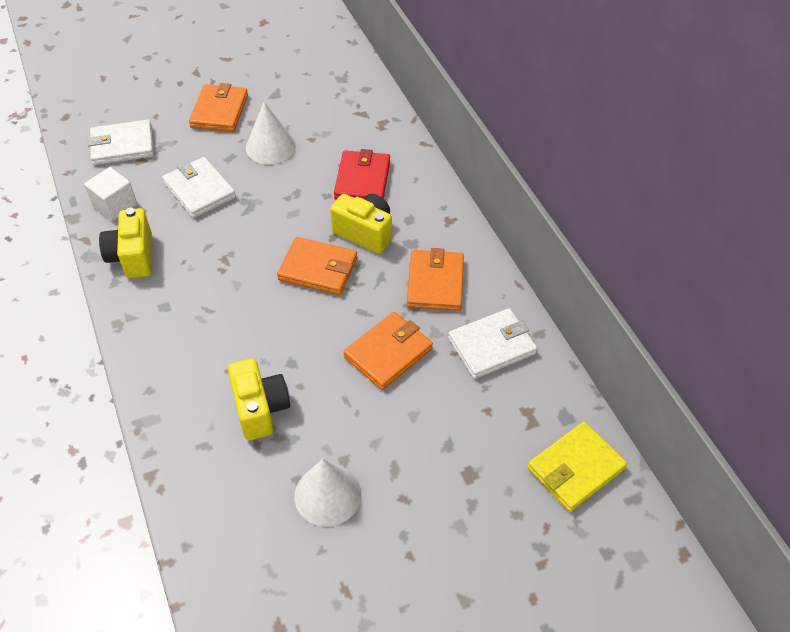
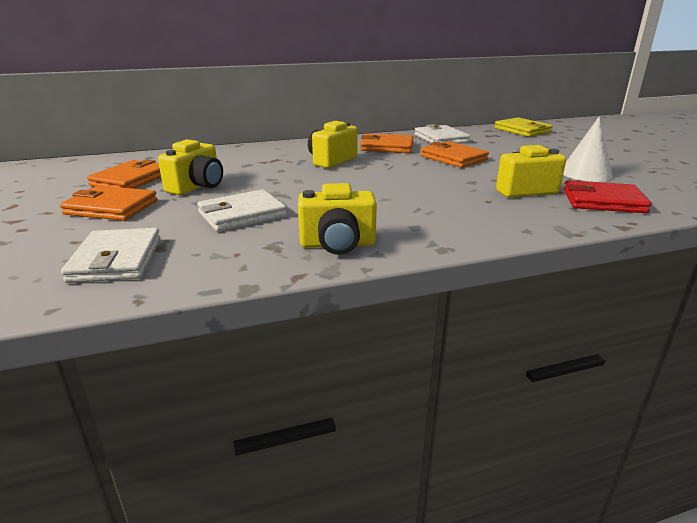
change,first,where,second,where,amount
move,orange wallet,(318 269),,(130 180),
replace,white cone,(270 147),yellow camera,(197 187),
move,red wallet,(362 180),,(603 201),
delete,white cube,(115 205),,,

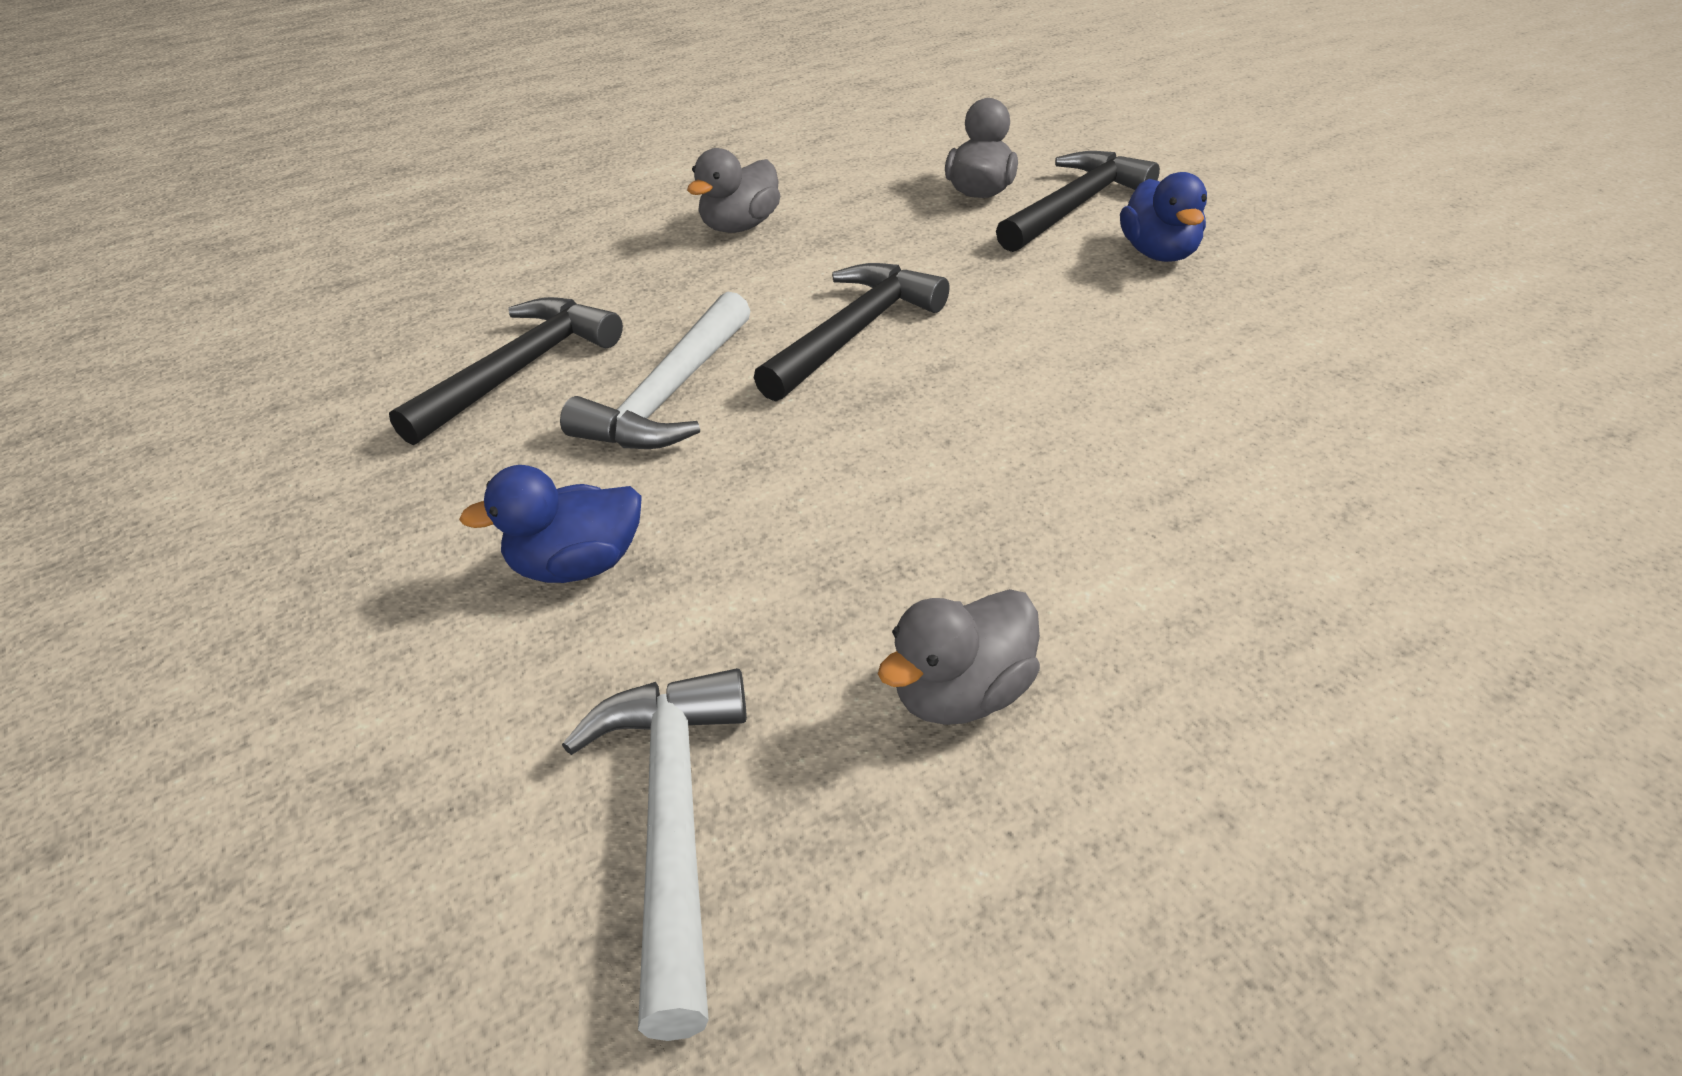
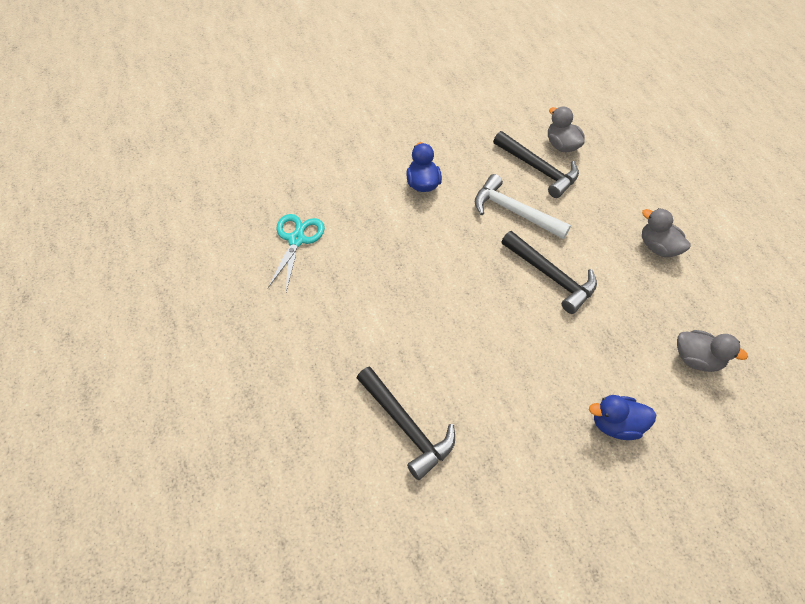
change,first,where,second,where,amount
insert,,,turquoise scissors,(296 239),
move,black hammer,(1075 206),,(406 427),
move,grey duck,(962 694),,(561 145),
delete,white hammer,(673 823),,,

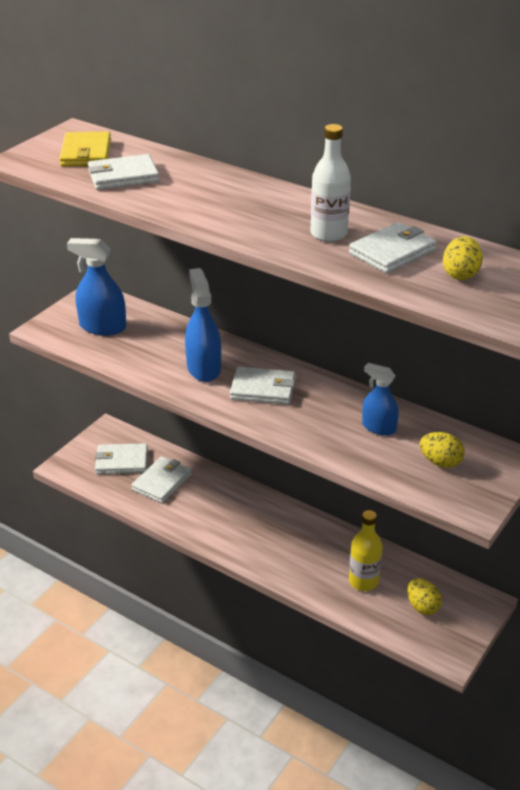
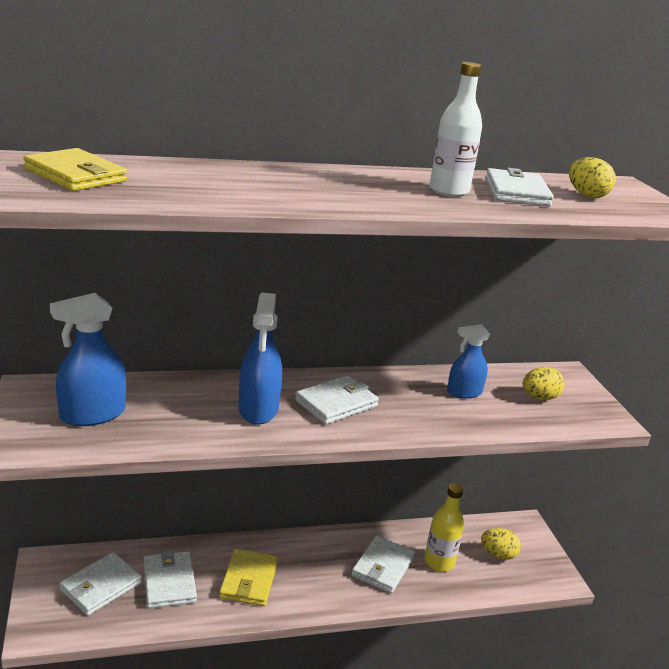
change,first,where,second,where,amount
insert,,,yellow wallet,(248 580),
rotate,blue spray bottle,(203 368),,(258 409),120 degrees counterclockwise
move,white wallet,(123 176),,(383 567),

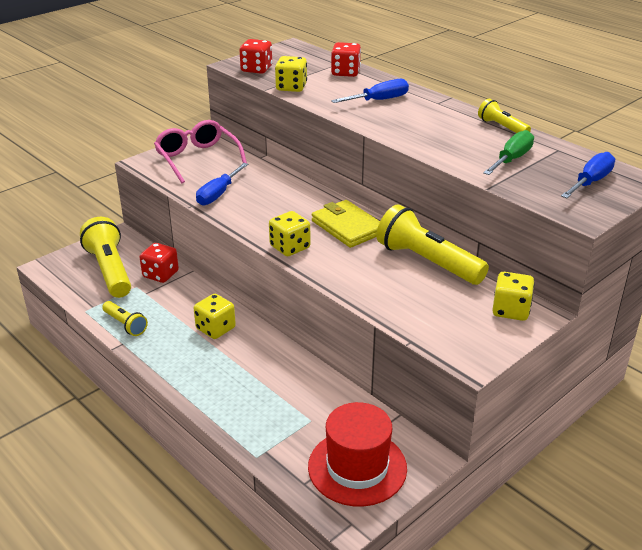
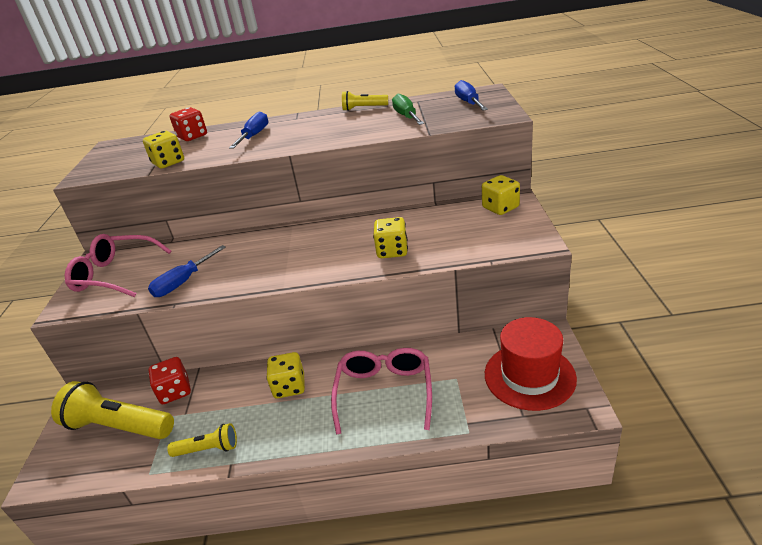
change,first,where,second,where,amount
rotate,blue screwdriver,(218 194),,(183 282),60 degrees clockwise
insert,,,pink glasses,(384 392),
move,yellow dice,(290 247),,(392 251),
delete,red dice,(256 69),,,
delete,yellow wallet,(347 227),,,
delete,yellow flashlight,(427 262),,,

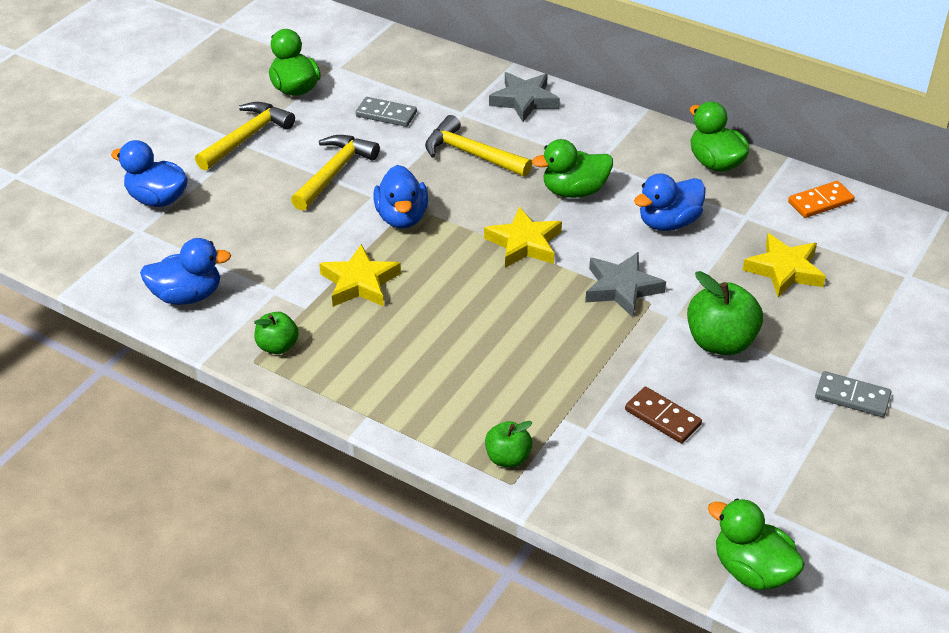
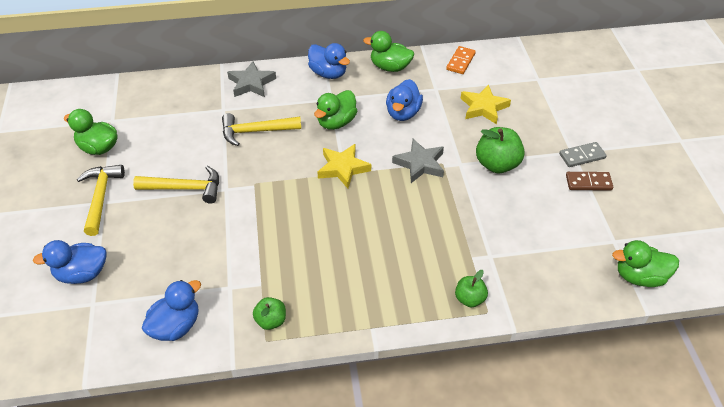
change,first,where,second,where,amount
rotate,yellow hammer,(334 173),,(185 188),105 degrees clockwise
move,blue duck,(402 217),,(328 73),
move,brown domino,(662 417),,(588 183),
delete,yellow star,(360 283),,,
delete,grey domino,(386 114),,,

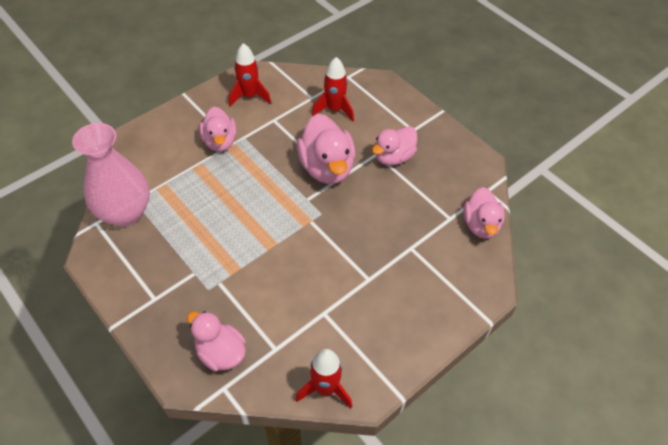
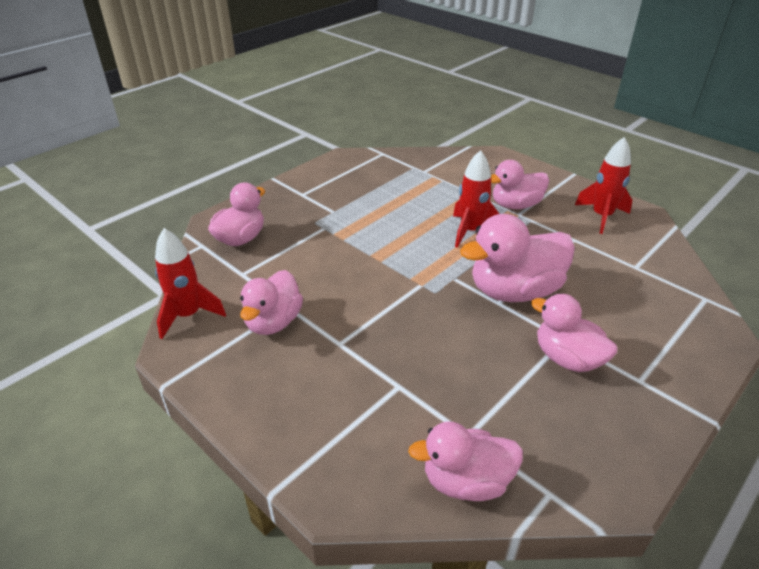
change,first,where,second,where,amount
insert,,,pink duck,(273 322),
move,red rocket,(334 109),,(470 231),
delete,pink vase,(125 212),,,

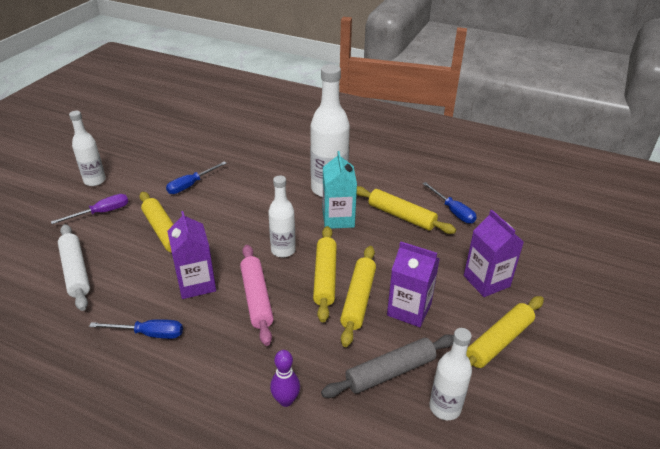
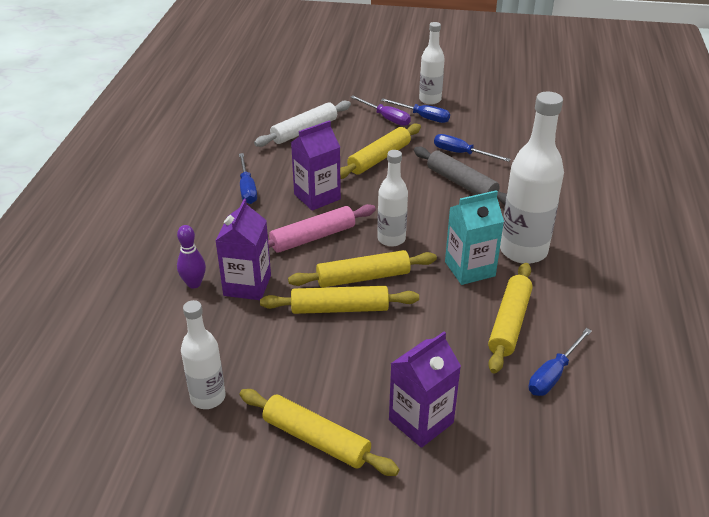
change,first,where,second,where,amount
move,purple carton,(409 309),,(247 285),
insert,,,blue screwdriver,(422 117),
move,grey rolling pin,(390 372),,(461 183),

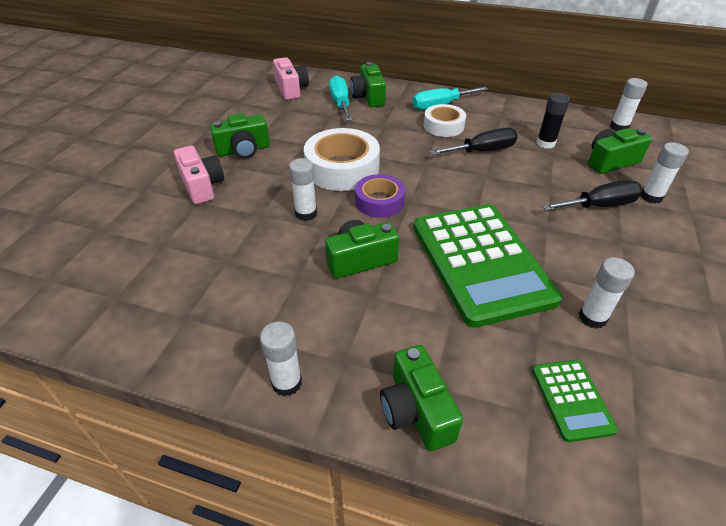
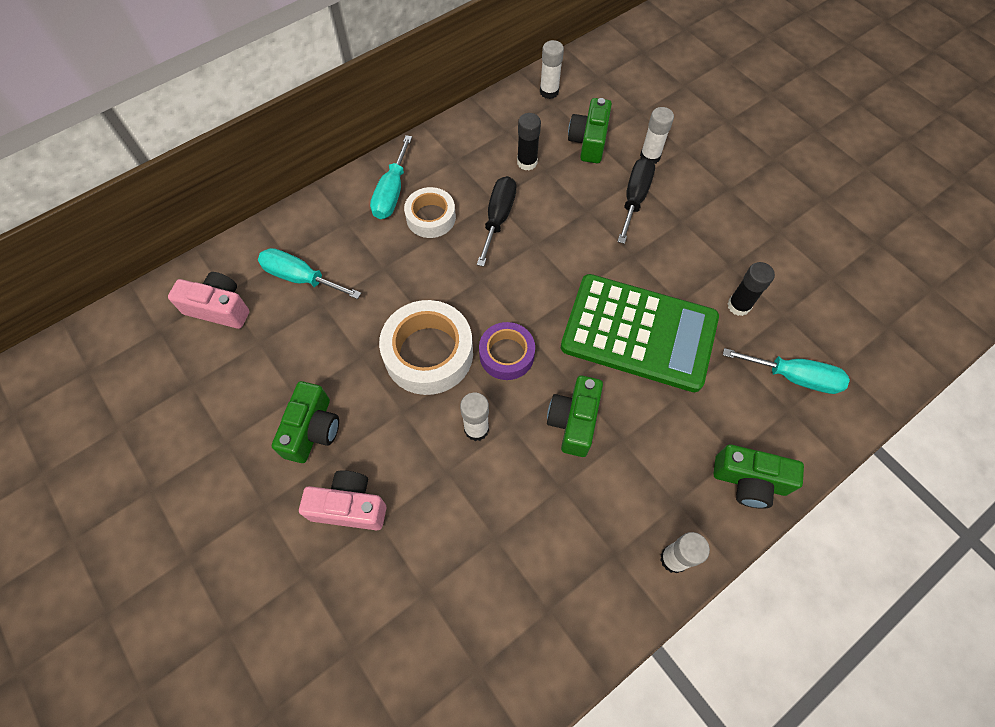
change,first,where,second,where,amount
replace,green calculator,(571 399),turquoise screwdriver,(794 377),
recolor,white glue stick,(592 317),black glue stick,(738 306),
delete,green camera,(368 97),,,

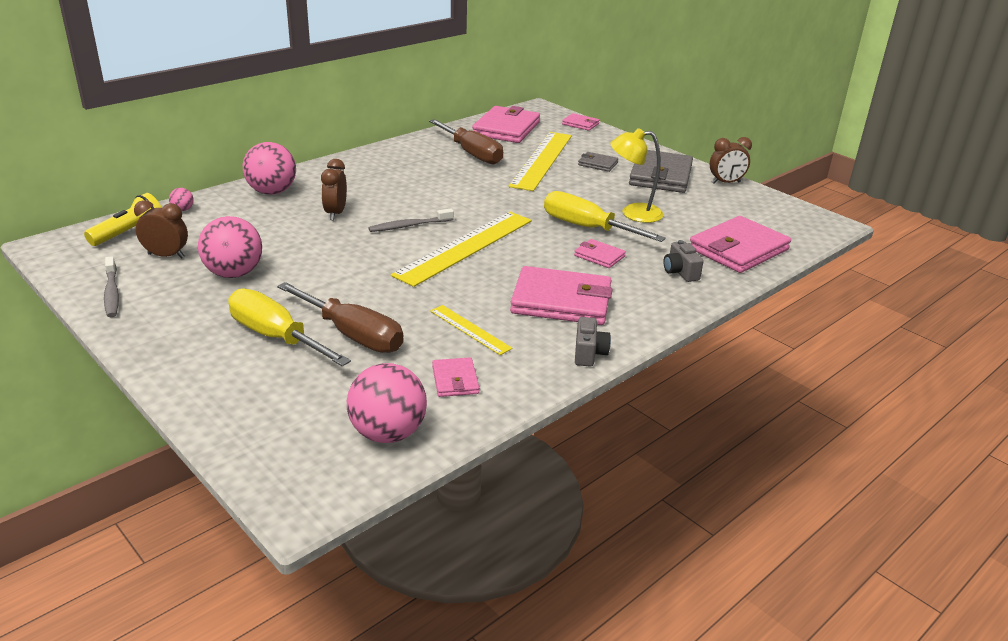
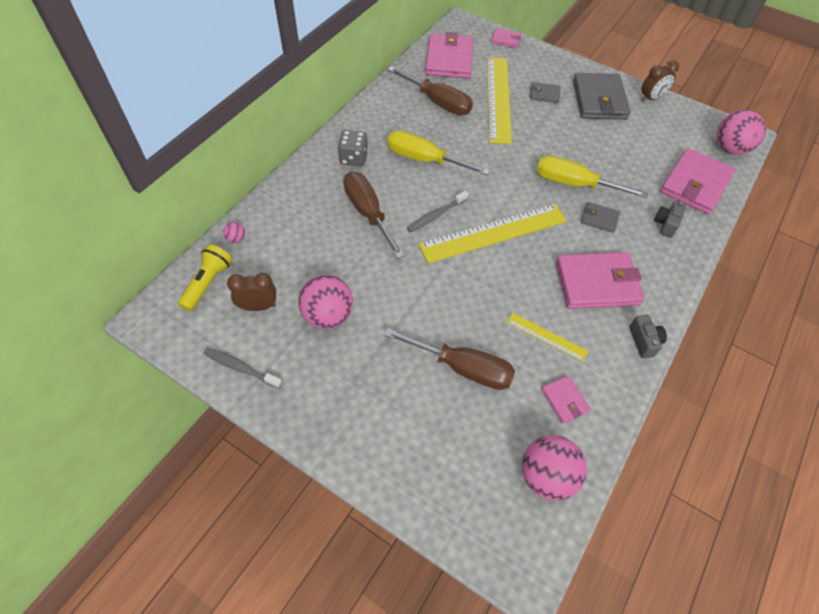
change,first,where,second,where,amount
rotate,grey toothbrush,(112 293),,(241 368),150 degrees clockwise
insert,,,grey dice,(353 158),
replace,brown clock,(335 213),brown screwdriver,(368 213),
move,yellow screwdriver,(276 337),,(424 159),
rotate,yellow ruler,(465 247),,(493 232),45 degrees clockwise
recolor,pink wallet,(599 256),grey wallet,(599 219),
rotate,grey camera,(680 272),,(666 224),60 degrees clockwise
move,pink ball,(272 192),,(730 148),
delete,yellow lamp,(633 213),,,

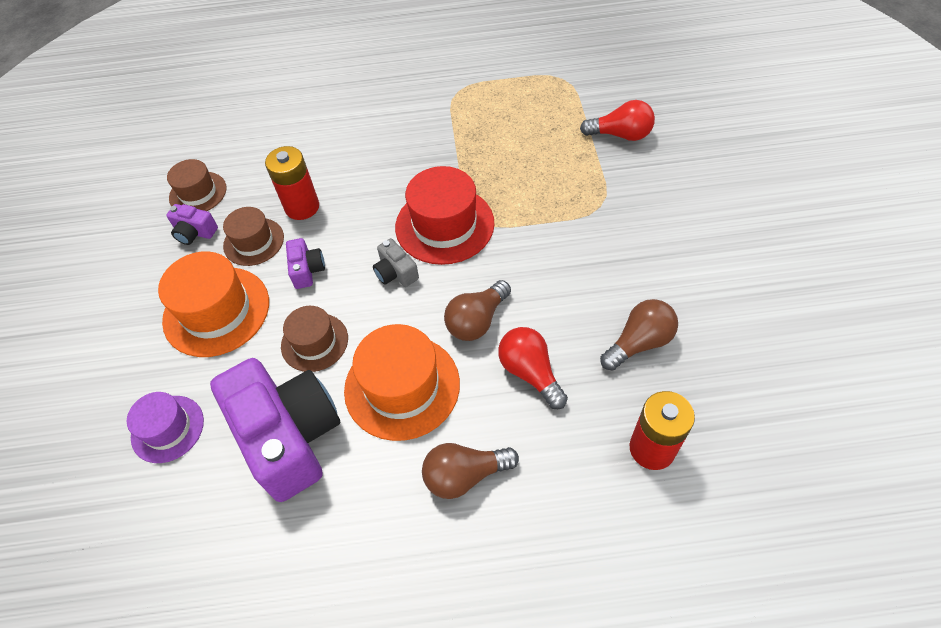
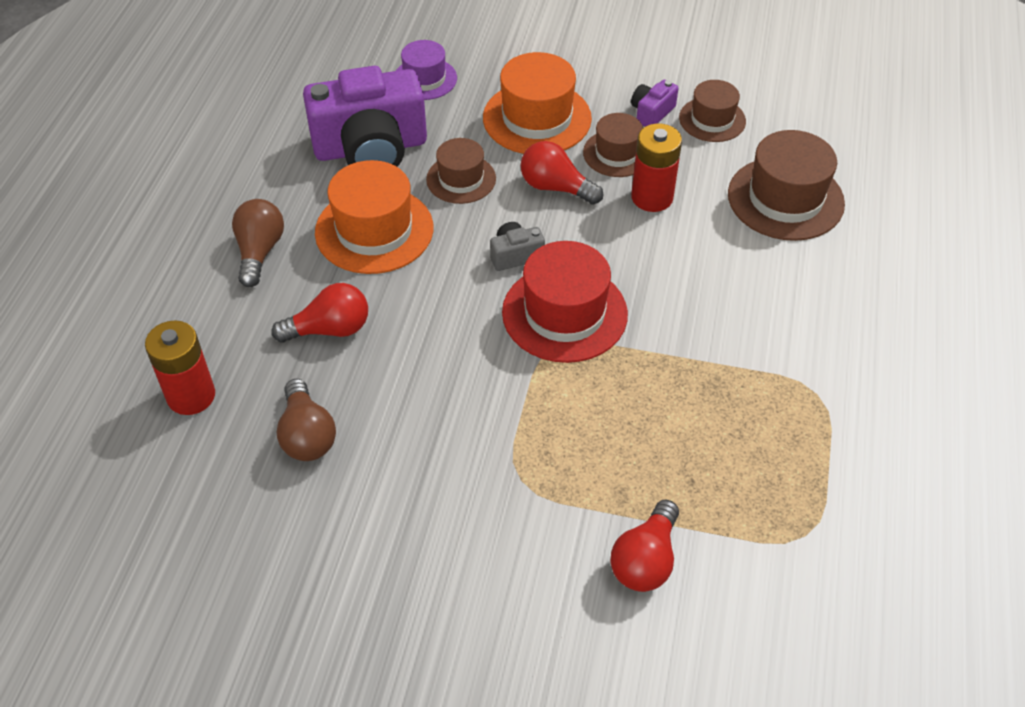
change,first,where,second,where,amount
replace,purple camera,(307 270),red light bulb,(556 187),
insert,,,brown hat,(785 199),
delete,brown light bulb,(477 320),,,

